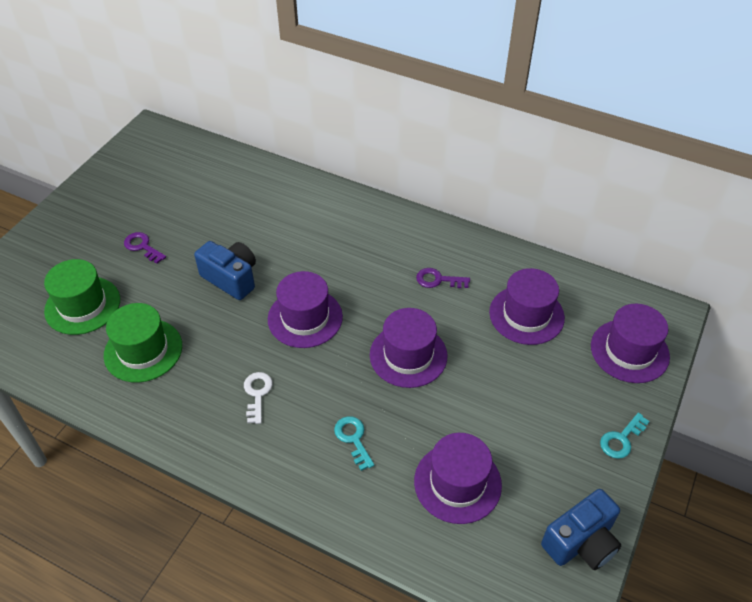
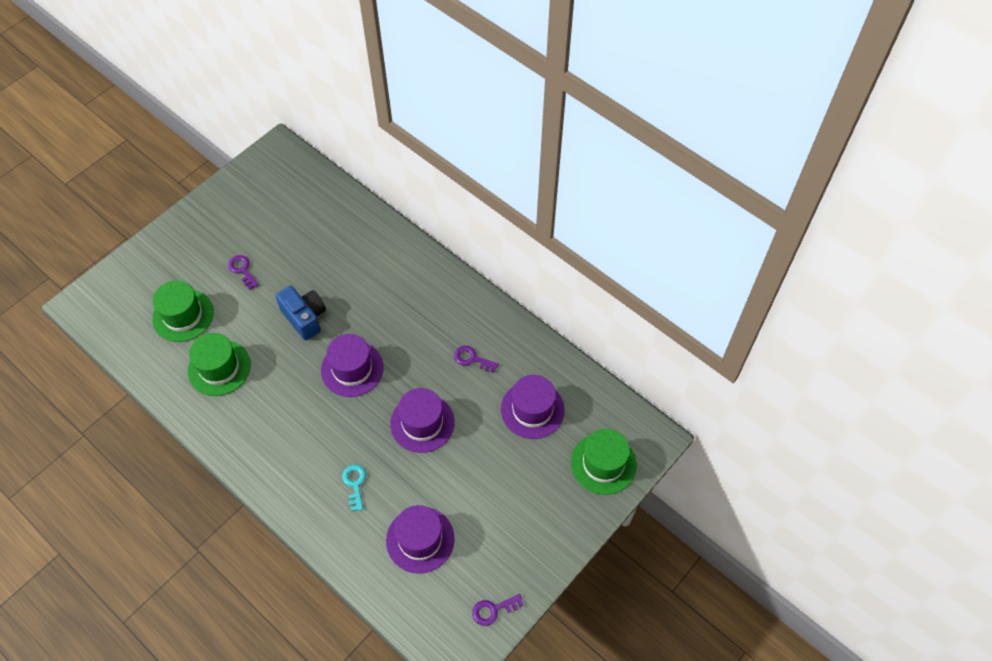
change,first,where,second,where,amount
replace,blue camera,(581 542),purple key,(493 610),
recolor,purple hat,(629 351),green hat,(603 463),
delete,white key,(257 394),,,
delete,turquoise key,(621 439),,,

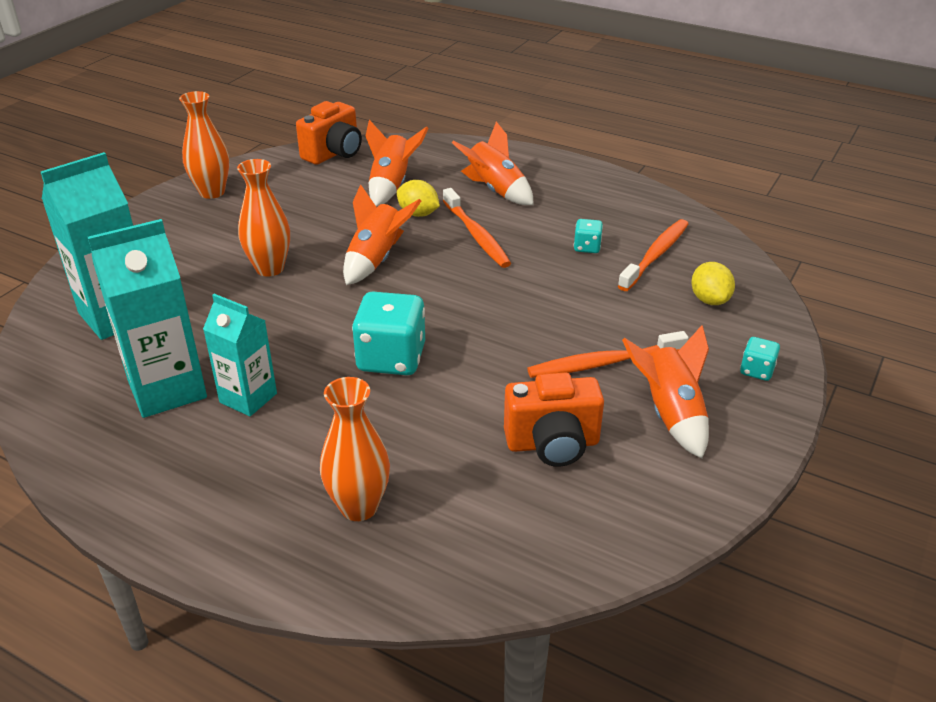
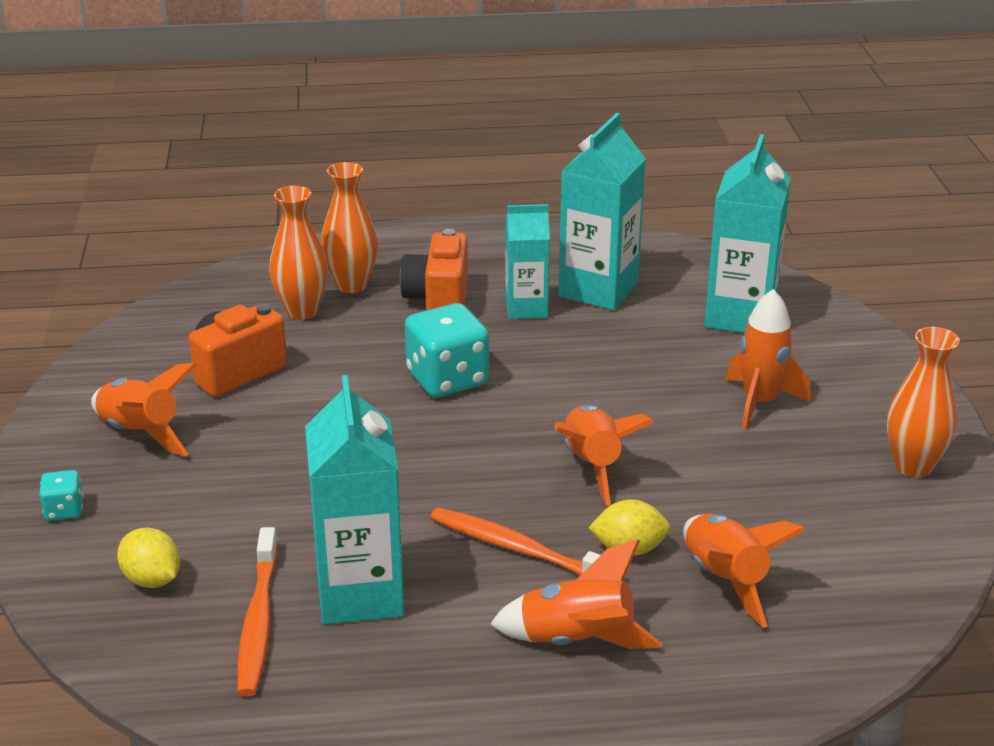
change,first,where,second,where,amount
move,orange vase,(270 268),,(302 311),
replace,turquoise dice,(587 247),turquoise carton,(360 594),
move,orange camera,(334 154),,(438 301),
insert,,,orange rocket,(760 403),
delete,orange toothbrush,(604 363),,,

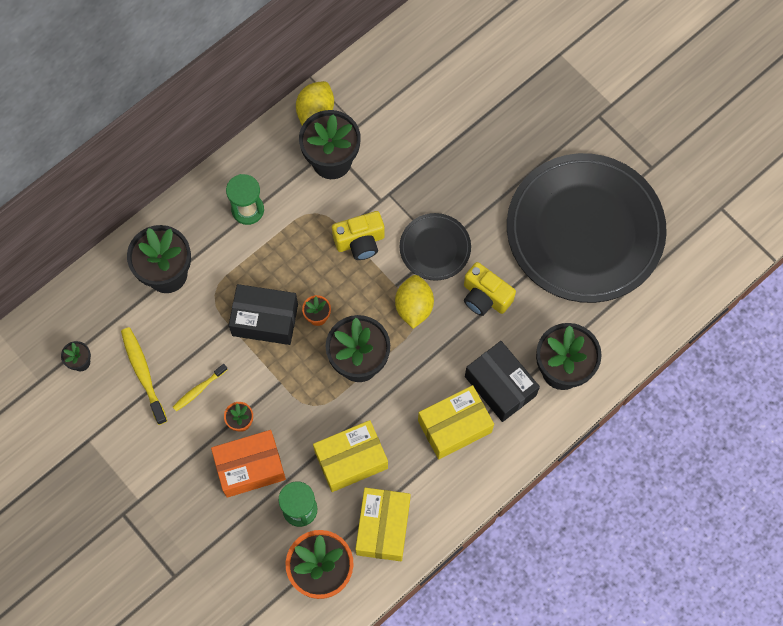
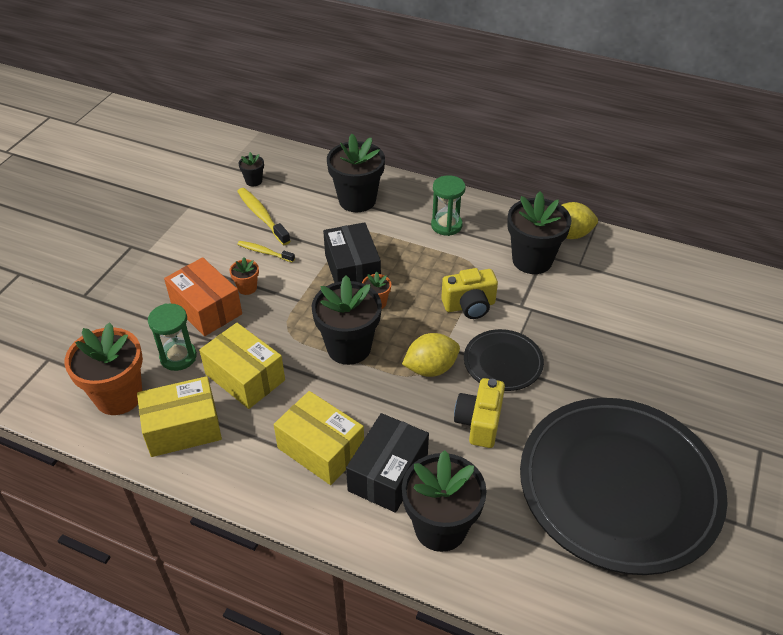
change,first,where,second,where,amount
rotate,yellow toothbrush,(143 373),,(262 216),75 degrees counterclockwise
rotate,yellow camera,(360 242),,(469 306),60 degrees counterclockwise

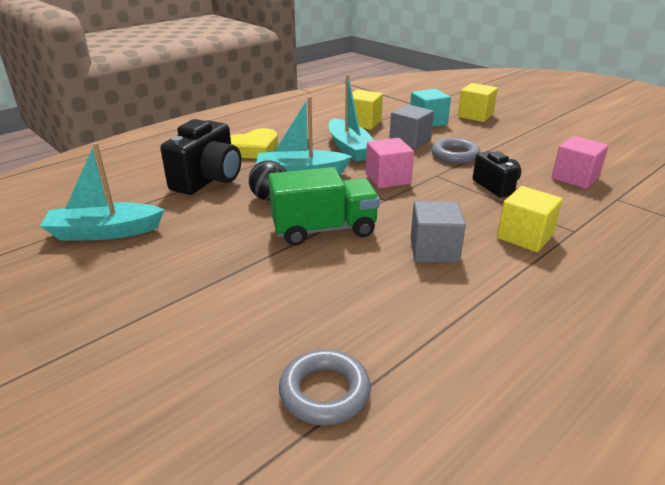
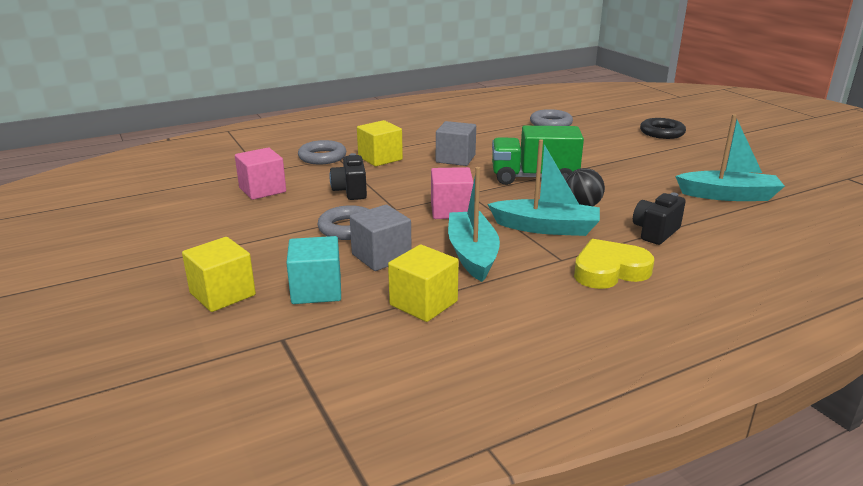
change,first,where,second,where,amount
insert,,,grey ring,(322 157),
resize,black camera,(208 180),,(655 232),x0.60
insert,,,black ring,(662 133),

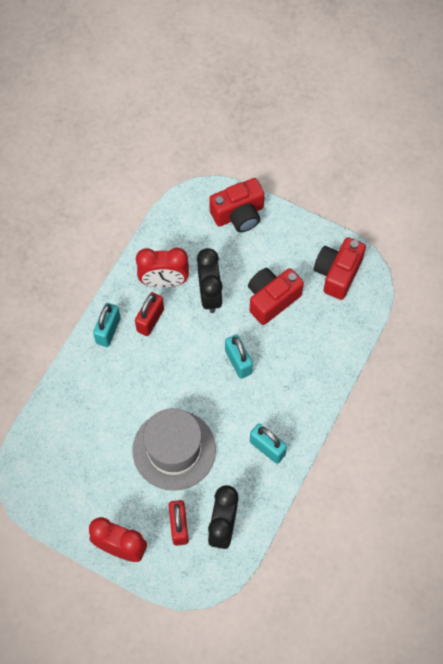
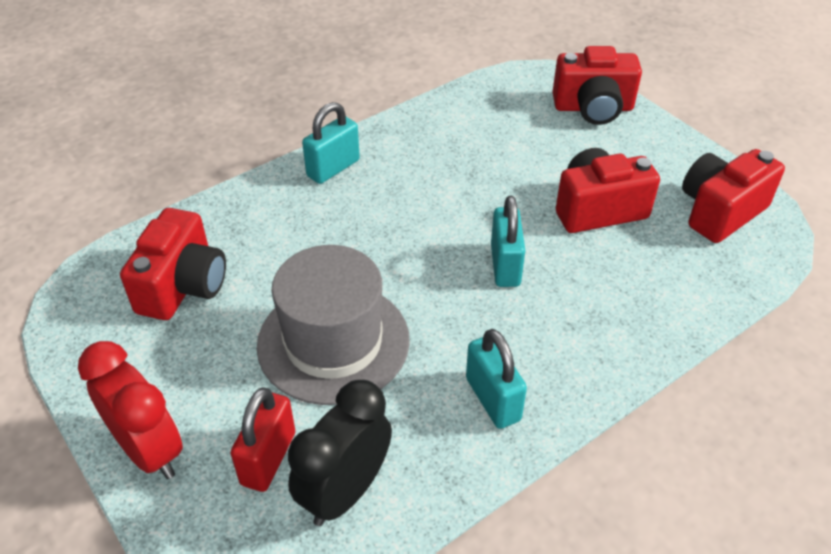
change,first,where,second,where,amount
insert,,,red camera,(183 286),
delete,red padlock,(150 320),,,
delete,red clock,(164 282),,,
delete,black clock,(210 295),,,

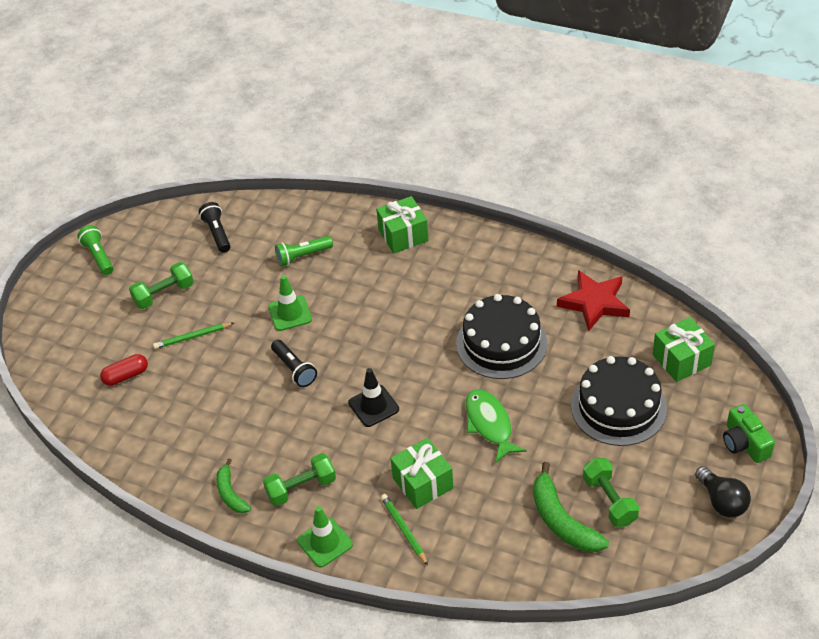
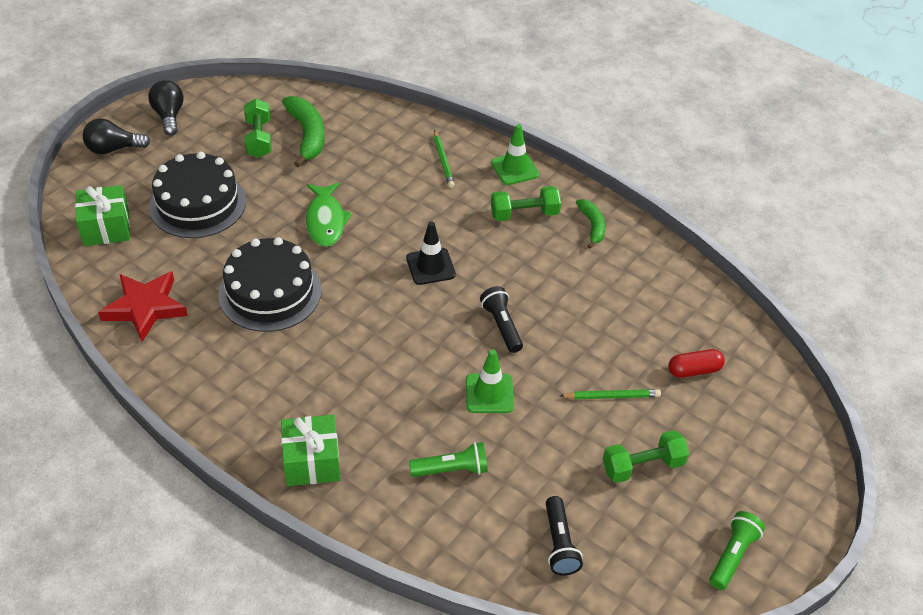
change,first,where,second,where,amount
replace,green camera,(744 443),black light bulb,(113 149),
rotate,green flashlight,(98 256),,(732 555),135 degrees counterclockwise
delete,green gift,(423 483),,,

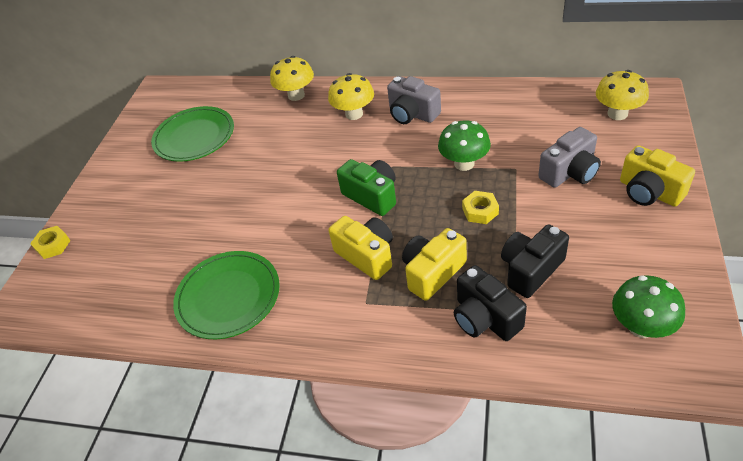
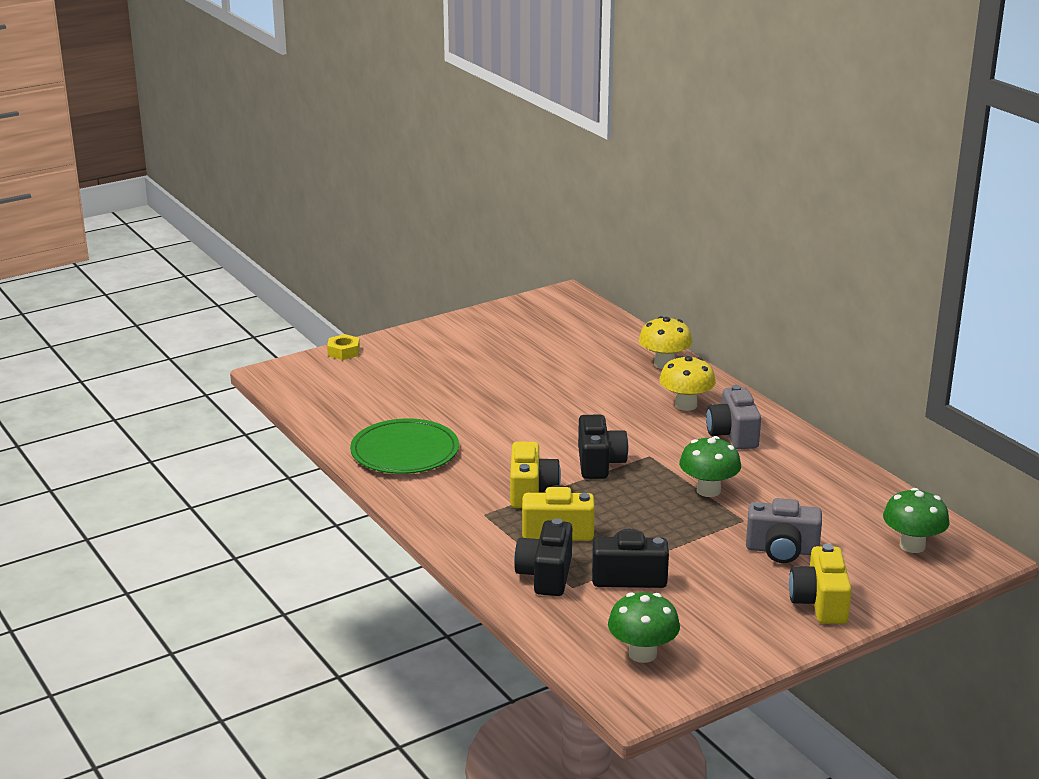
change,first,where,second,where,amount
recolor,green camera,(372 196),black camera,(599 463),
recolor,yellow mushroom,(617 114),green mushroom,(912 546),
delete,green plate,(194 137),,,
delete,yellow nut,(480 211),,,

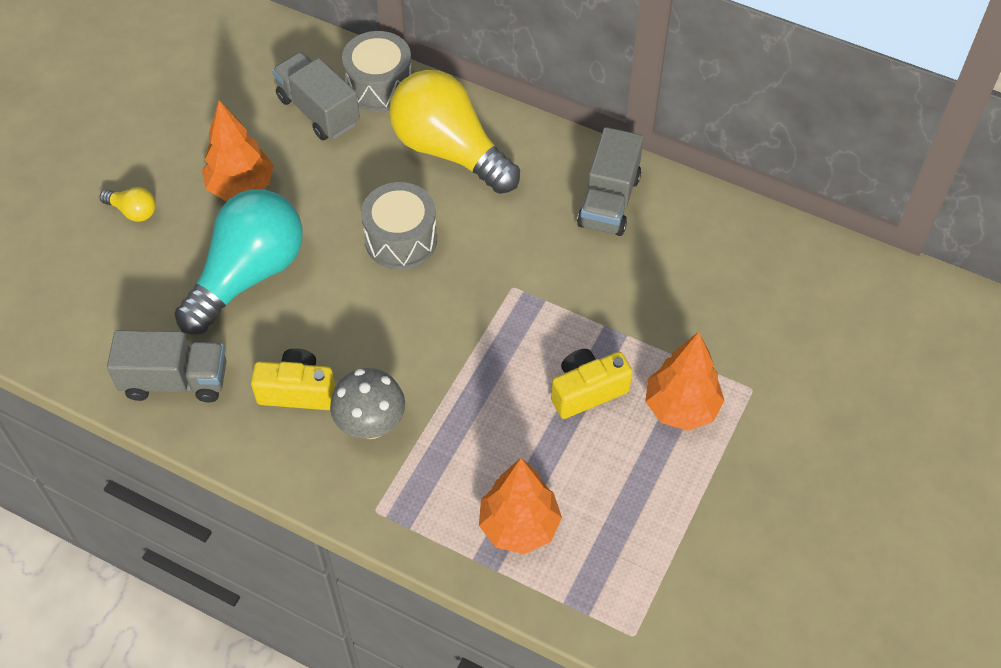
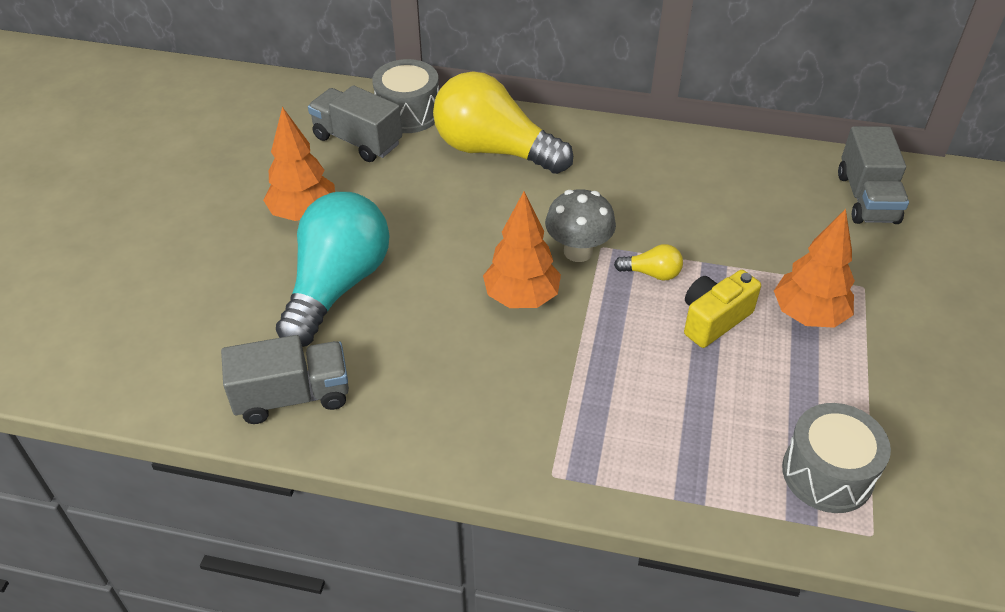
change,first,where,second,where,amount
move,orange tree,(519 526),,(521 298),
move,grey mushroom,(371 425),,(578 251),
move,yellow light bulb,(133 211),,(652 273),
move,grey drum,(401 240),,(827 473),
move,grey truck,(609 201),,(867 198),
delete,yellow camera,(297 391),,,

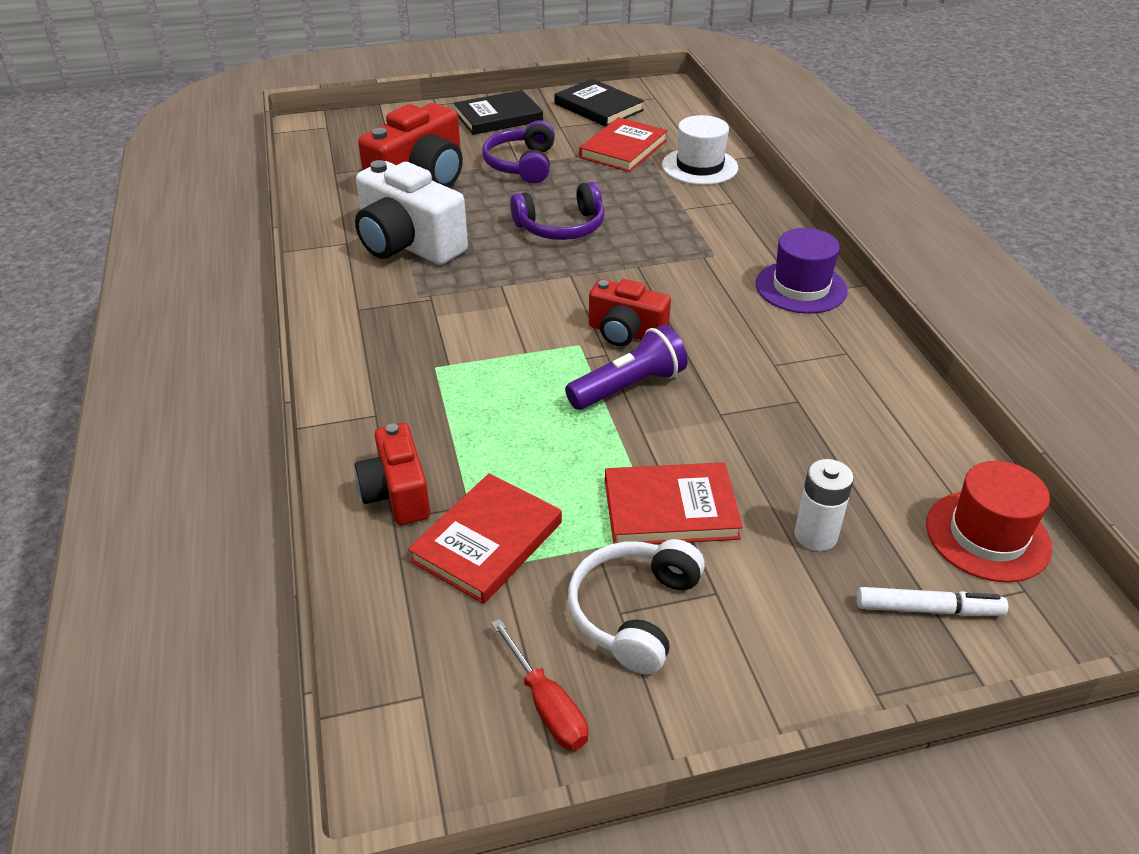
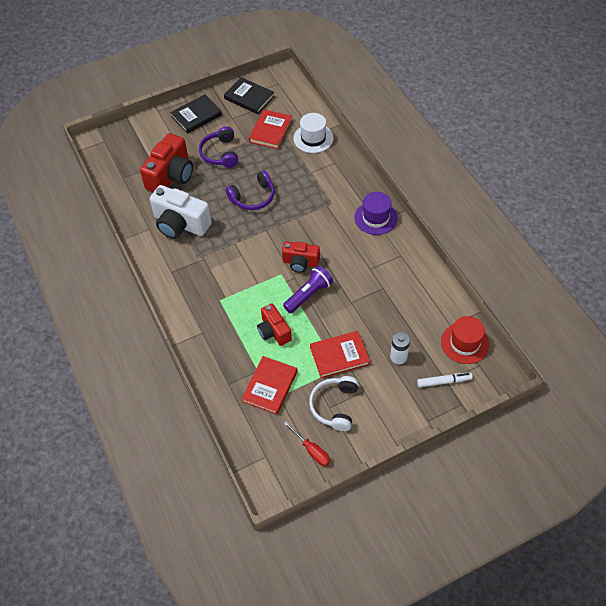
change,first,where,second,where,amount
move,red camera,(397 493),,(274 331),

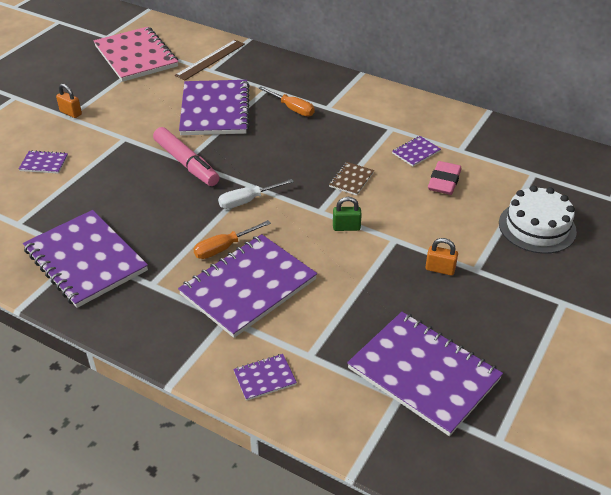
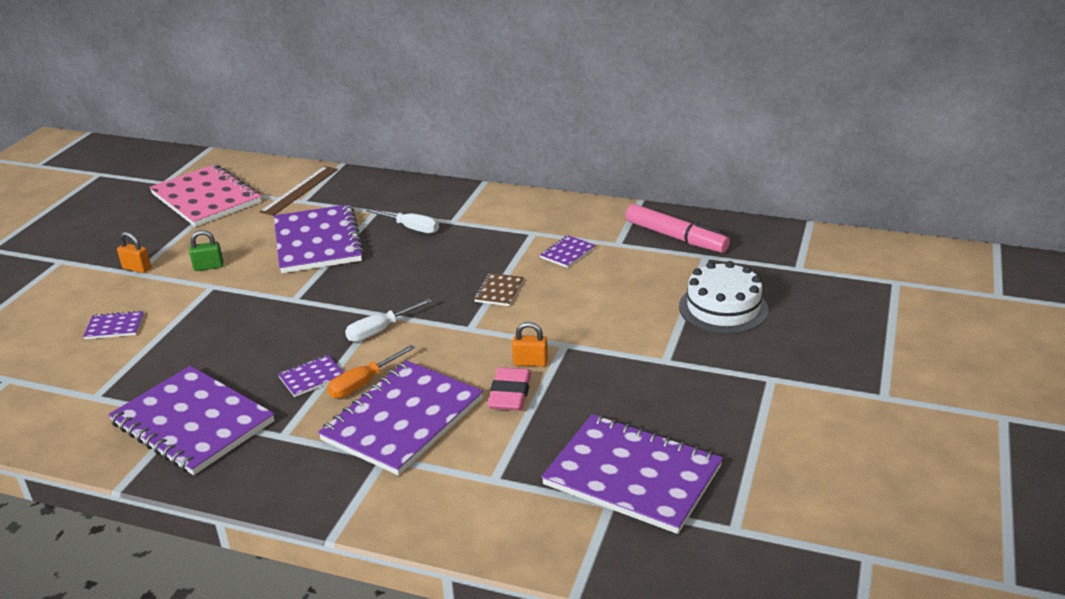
change,first,where,second,where,amount
move,green padlock,(346 227),,(208 267),
move,purple notebook,(264 378),,(312 377),
recolor,orange screwdriver,(292 109),white screwdriver,(411 228),
move,pink eraser,(444 181),,(510 394),
move,orange padlock,(440 269),,(530 362),
move,pink marker,(186 163),,(676 237),

